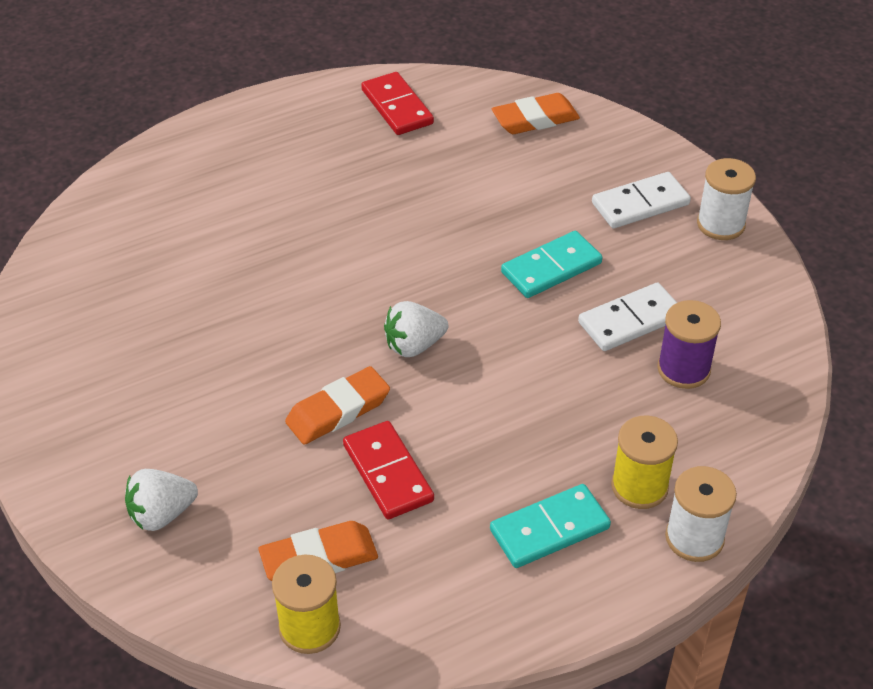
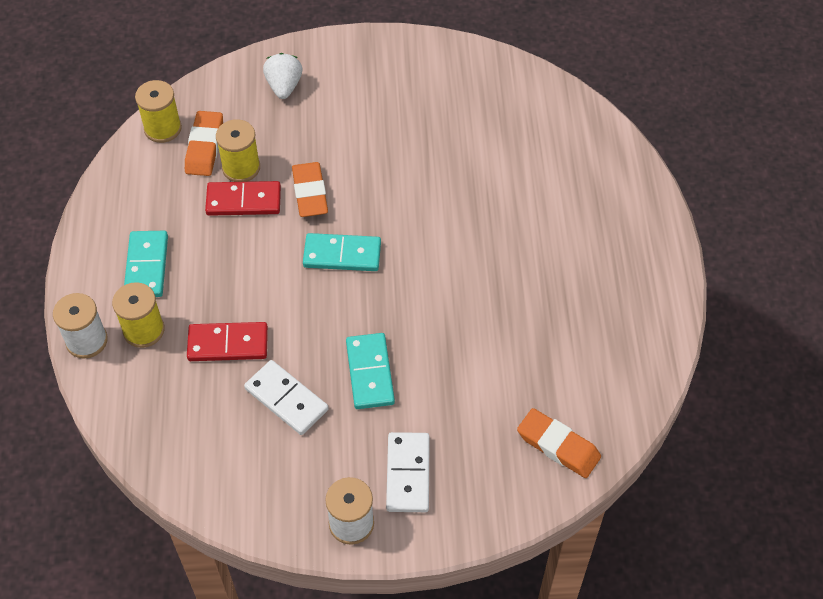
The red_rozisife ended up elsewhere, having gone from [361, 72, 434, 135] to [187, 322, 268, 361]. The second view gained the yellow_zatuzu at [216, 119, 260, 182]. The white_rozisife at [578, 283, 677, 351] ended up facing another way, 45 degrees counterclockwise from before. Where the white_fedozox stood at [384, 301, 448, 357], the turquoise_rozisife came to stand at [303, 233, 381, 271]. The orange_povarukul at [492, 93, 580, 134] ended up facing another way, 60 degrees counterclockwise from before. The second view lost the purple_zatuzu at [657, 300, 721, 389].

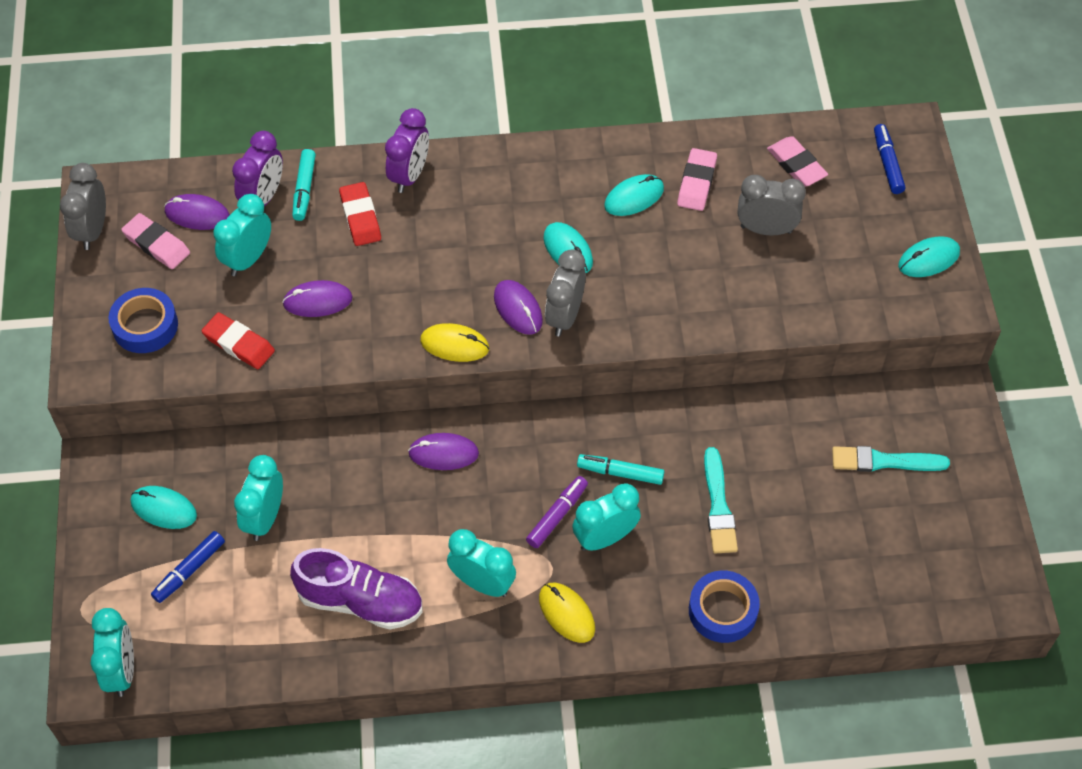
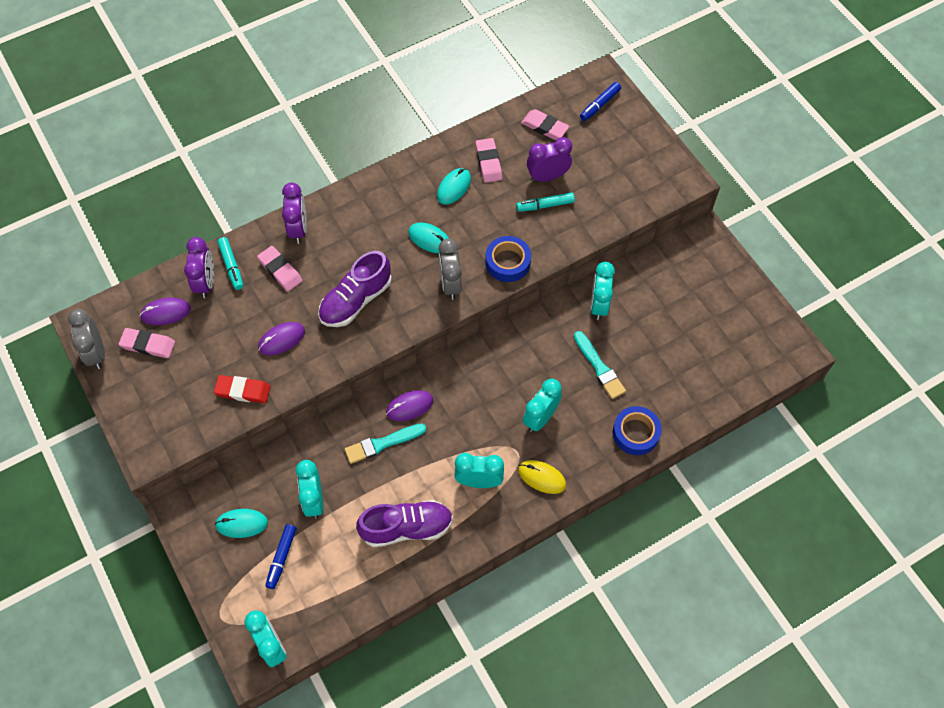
What was the red_povarukul at [339, 182, 381, 246] turned into the pink_povarukul at [257, 246, 303, 292]. The second view gained the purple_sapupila at [318, 251, 392, 327]. The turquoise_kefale ended up elsewhere, having gone from [832, 446, 950, 472] to [345, 424, 426, 464]. The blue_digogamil ended up elsewhere, having gone from [108, 288, 178, 353] to [485, 236, 531, 282]. The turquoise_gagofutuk ended up elsewhere, having gone from [577, 454, 664, 485] to [516, 192, 575, 212]. What was the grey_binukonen at [738, 175, 806, 235] turned into the purple_binukonen at [527, 137, 572, 182]. The blue_gagofutuk at [874, 124, 906, 194] ended up facing another way, 105 degrees counterclockwise from before. The turquoise_binukonen ended up elsewhere, having gone from [213, 194, 271, 276] to [591, 262, 615, 320]. The second view lost the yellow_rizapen at [420, 323, 489, 362]. The second view lost the purple_rizapen at [494, 280, 543, 335]. The second view lost the purple_gagofutuk at [526, 476, 588, 548]. The second view lost the turquoise_rizapen at [898, 236, 960, 277].

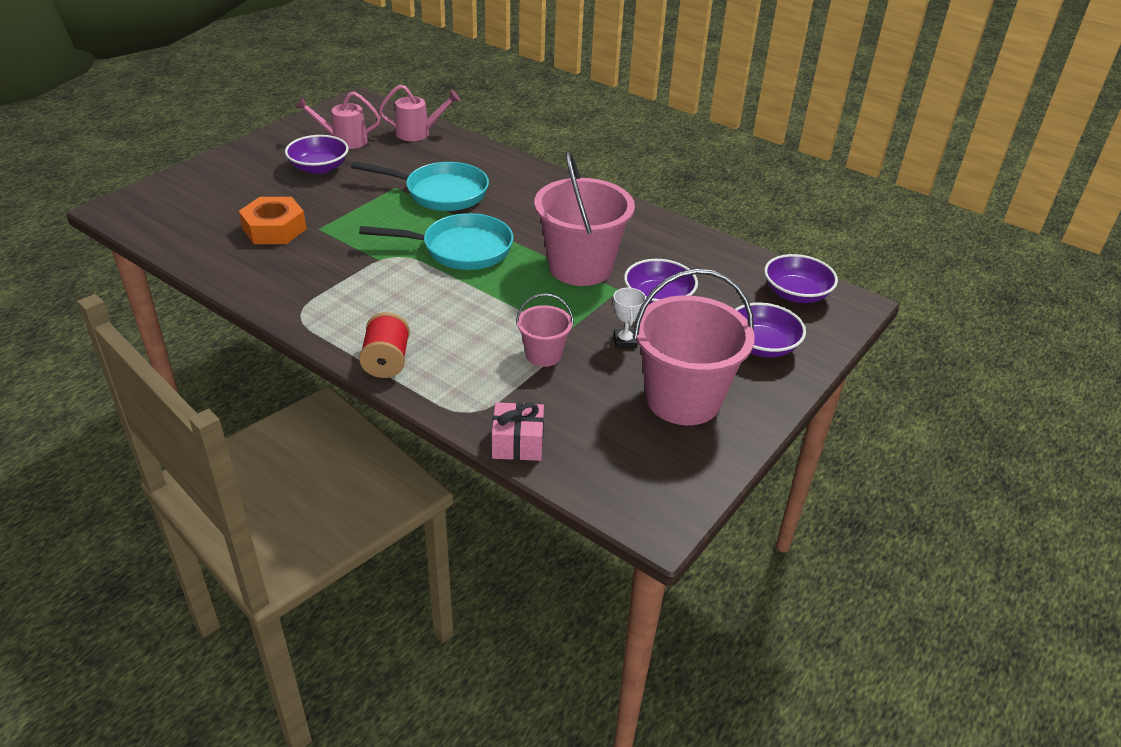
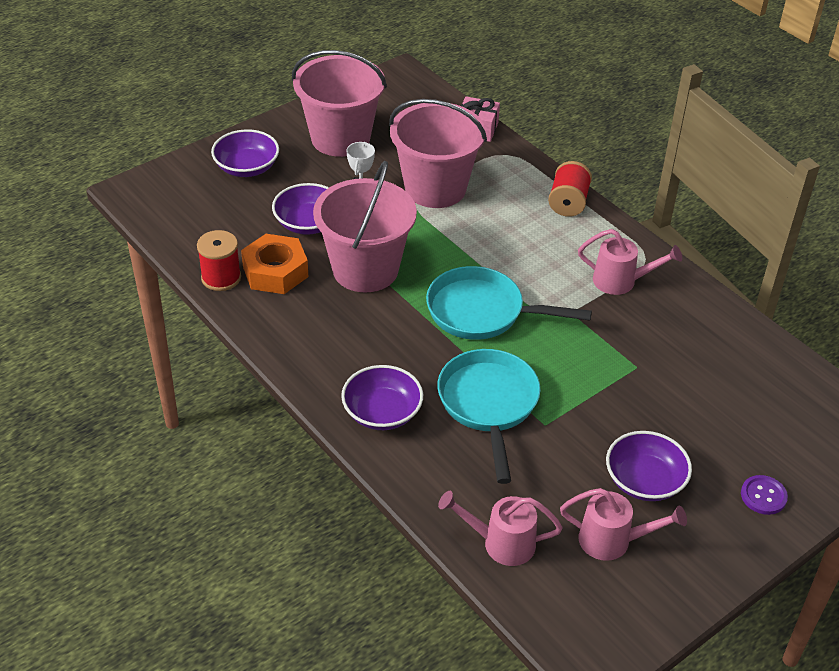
The second view gained the red_zatuzu at [197, 230, 241, 291]. The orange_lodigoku ended up elsewhere, having gone from [239, 197, 307, 244] to [241, 234, 308, 294]. The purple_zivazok ended up elsewhere, having gone from [764, 254, 838, 303] to [341, 365, 423, 430]. The size of the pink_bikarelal at [516, 293, 574, 367] changed by a factor of 1.99. The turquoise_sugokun at [351, 161, 489, 211] ended up facing another way, 60 degrees clockwise from before. The second view gained the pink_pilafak at [578, 229, 682, 295]. The second view gained the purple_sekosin at [741, 475, 788, 515].

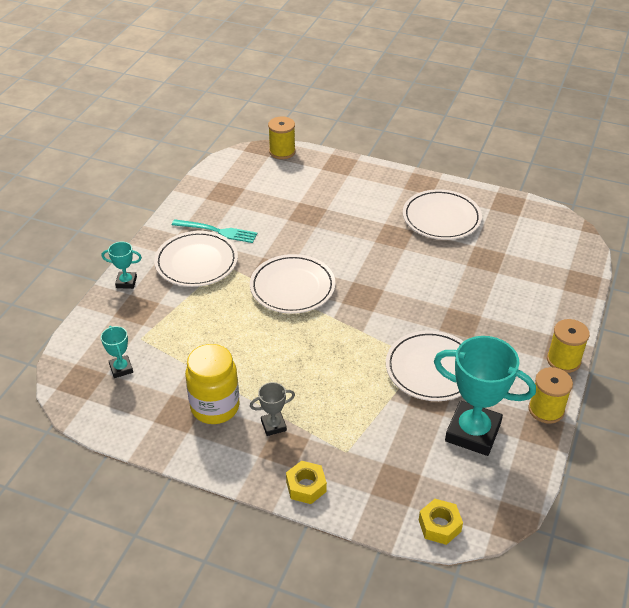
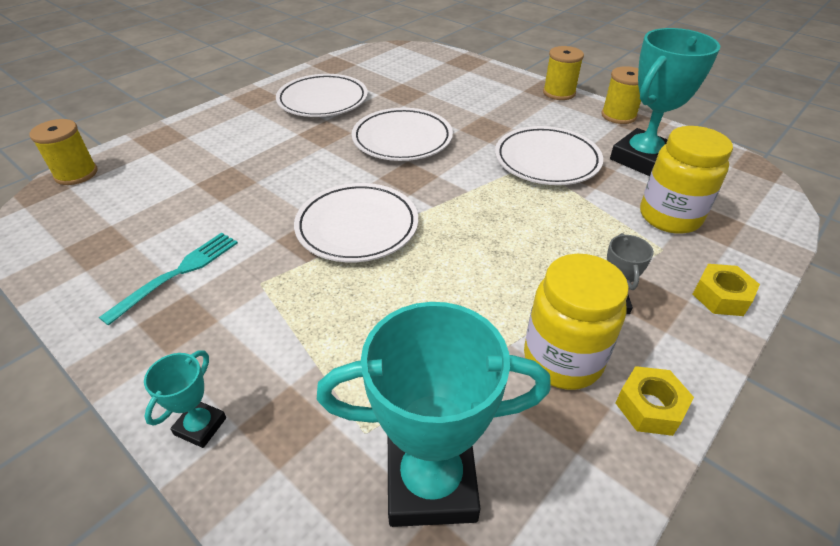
The size of the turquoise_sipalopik at [101, 326, 133, 378] changed by a factor of 2.14. The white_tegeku ended up elsewhere, having gone from [154, 231, 238, 287] to [352, 108, 453, 161]. The yellow_lodigoku ended up elsewhere, having gone from [419, 499, 463, 545] to [615, 366, 694, 436]. The second view gained the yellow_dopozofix at [640, 126, 733, 234].

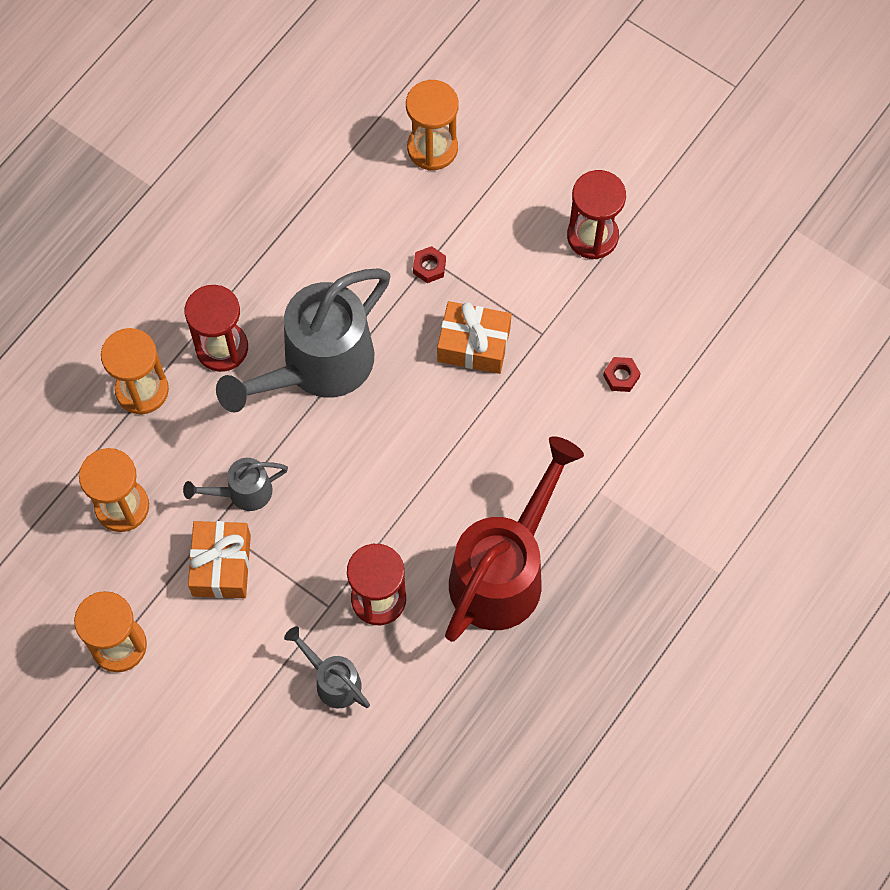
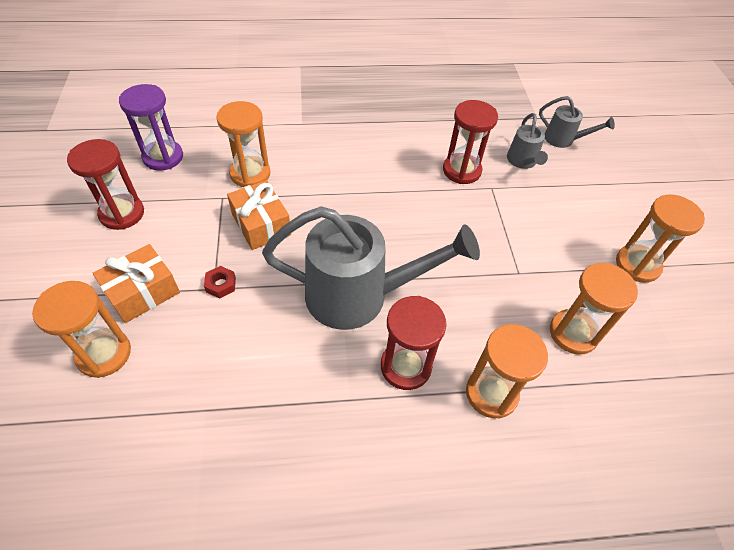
The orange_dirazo ended up elsewhere, having gone from [188, 521, 251, 598] to [93, 244, 180, 323]. The second view gained the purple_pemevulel at [119, 84, 183, 171]. The second view gained the orange_pemevulel at [216, 101, 270, 187]. The grey_pilafak ended up elsewhere, having gone from [183, 458, 288, 511] to [539, 96, 615, 148]. The second view lost the red_pilafak at [445, 436, 584, 642]. The second view lost the red_lodigoku at [603, 357, 641, 392].

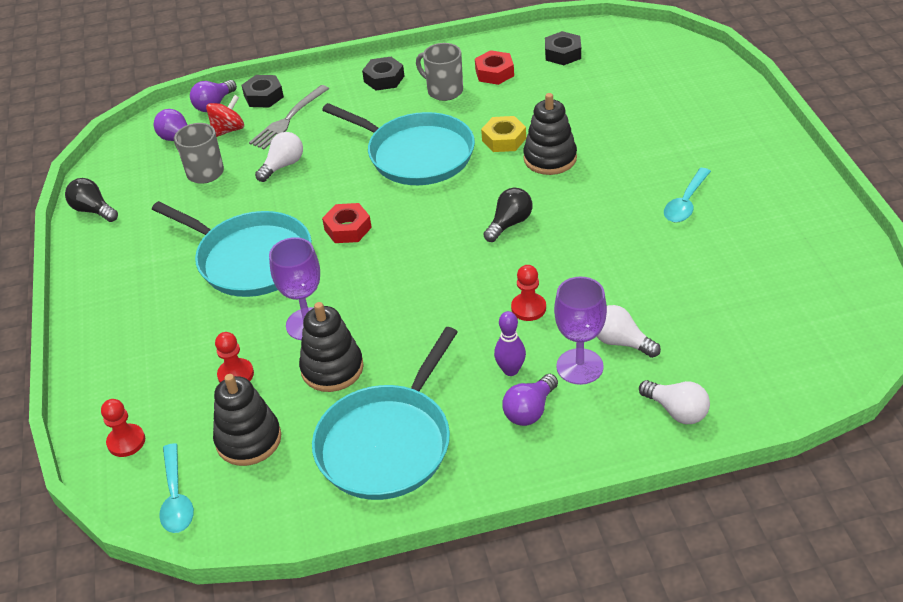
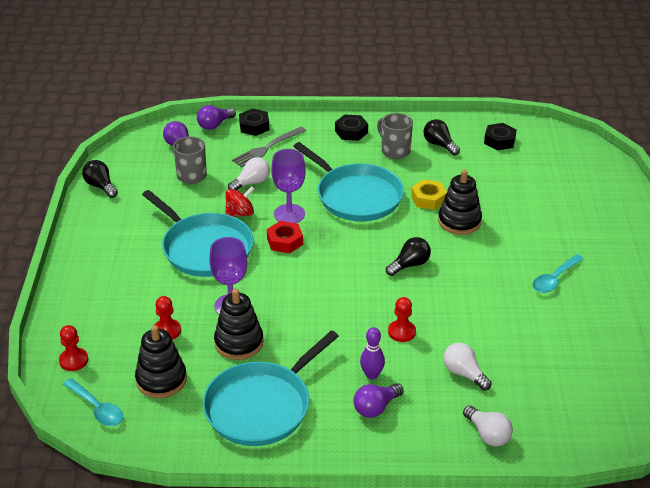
The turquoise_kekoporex at [159, 443, 194, 533] ended up facing another way, 45 degrees counterclockwise from before. The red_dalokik ended up elsewhere, having gone from [206, 95, 244, 137] to [225, 186, 254, 217]. The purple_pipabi ended up elsewhere, having gone from [554, 277, 607, 385] to [271, 149, 306, 223]. Where the red_lodigoku stood at [475, 50, 514, 85], the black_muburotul came to stand at [423, 119, 460, 156].

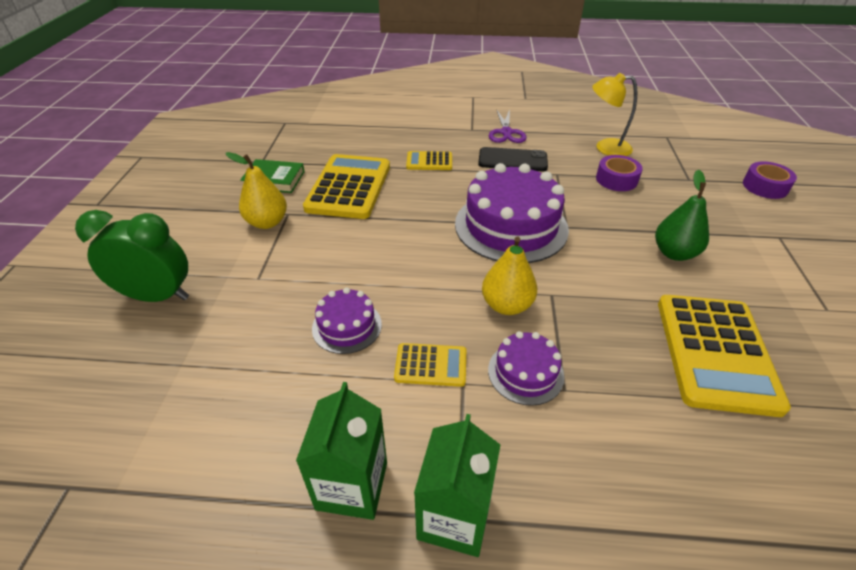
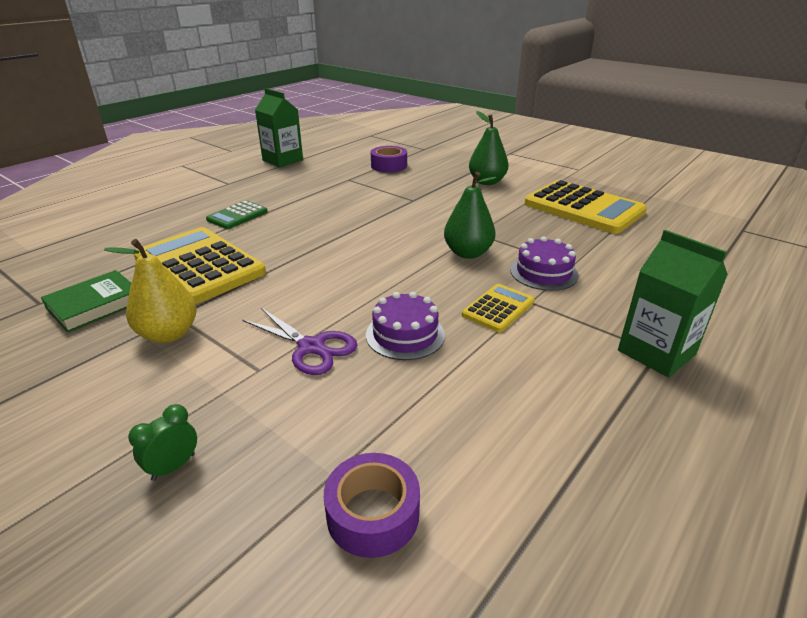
The size of the green_binukonen at [75, 210, 189, 302] changed by a factor of 0.43. What was the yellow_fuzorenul at [406, 151, 452, 170] turned into the green_fuzorenul at [206, 201, 268, 229]. The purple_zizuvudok ended up elsewhere, having gone from [489, 109, 527, 143] to [243, 308, 358, 375]. The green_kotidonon ended up elsewhere, having gone from [296, 382, 387, 520] to [255, 88, 303, 167]. The purple_digogamil ended up elsewhere, having gone from [743, 161, 797, 199] to [324, 453, 420, 558]. What was the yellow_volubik at [482, 237, 537, 315] turned into the green_volubik at [444, 172, 497, 259]. The second view lost the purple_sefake at [455, 163, 569, 263]. The second view lost the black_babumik at [478, 147, 548, 171]. The second view lost the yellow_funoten at [592, 73, 637, 156].

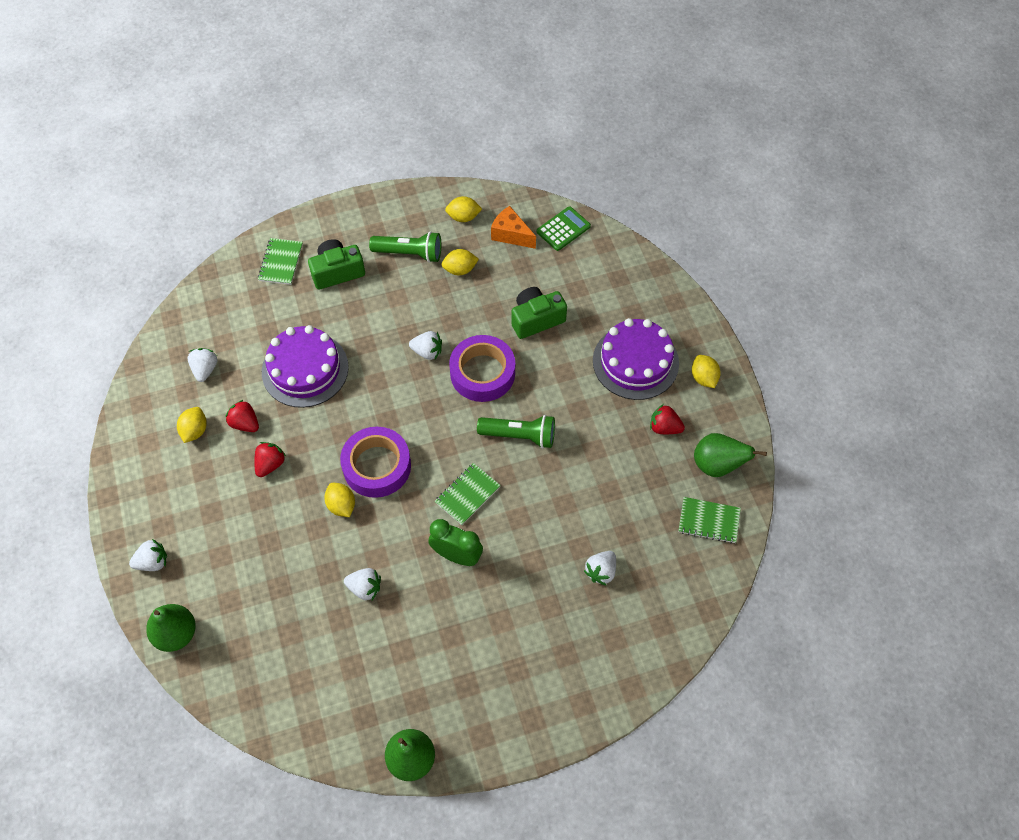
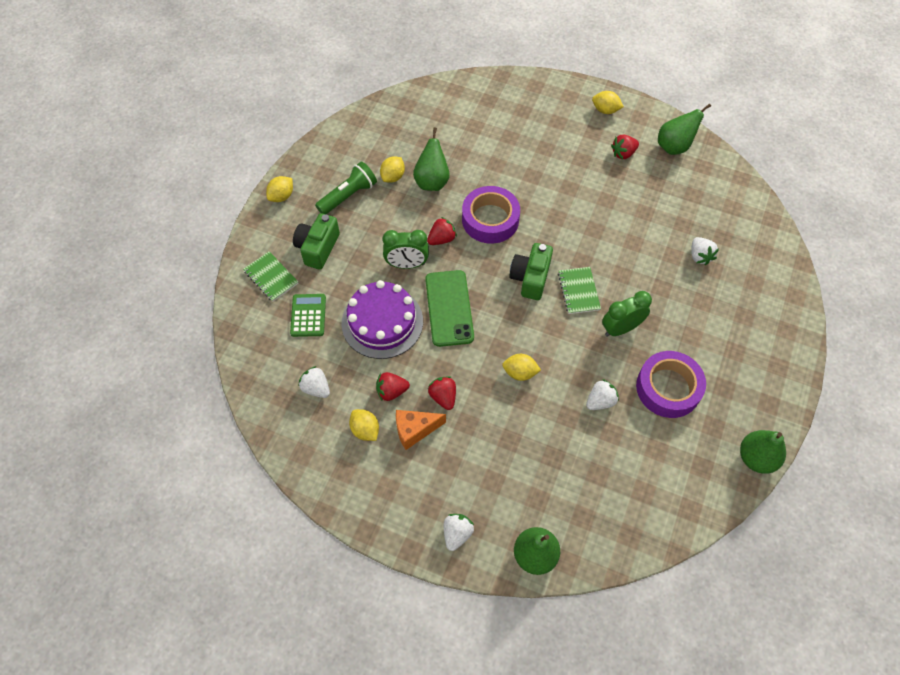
The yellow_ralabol ended up elsewhere, having gone from [445, 196, 482, 222] to [266, 176, 293, 202]. The green_fuzorenul ended up elsewhere, having gone from [537, 206, 591, 251] to [290, 294, 326, 337]. The second view gained the green_binukonen at [383, 230, 429, 269]. The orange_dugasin ended up elsewhere, having gone from [491, 206, 536, 249] to [396, 410, 446, 450]. The second view gained the green_volubik at [413, 127, 450, 191]. The second view gained the green_babumik at [425, 270, 474, 347]. What was the white_fedozox at [409, 331, 442, 360] turned into the red_fedozox at [427, 217, 457, 245]. The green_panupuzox ended up elsewhere, having gone from [512, 287, 567, 339] to [509, 243, 553, 300]. The purple_digogamil ended up elsewhere, having gone from [340, 427, 411, 498] to [636, 351, 706, 418]. The second view lost the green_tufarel at [477, 415, 555, 449]. The second view lost the purple_sefake at [593, 318, 679, 400]. The second view lost the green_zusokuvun at [678, 497, 741, 543].

